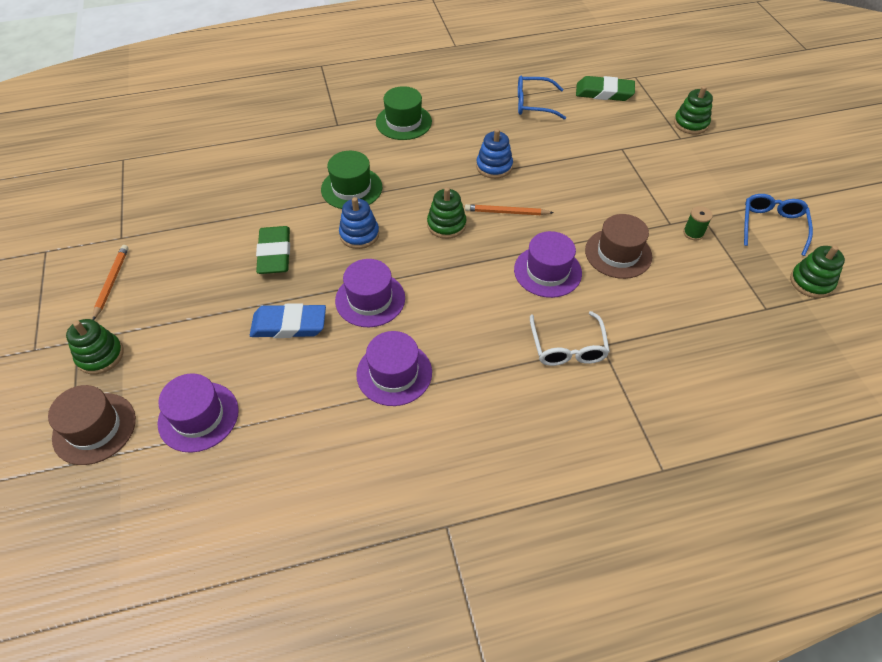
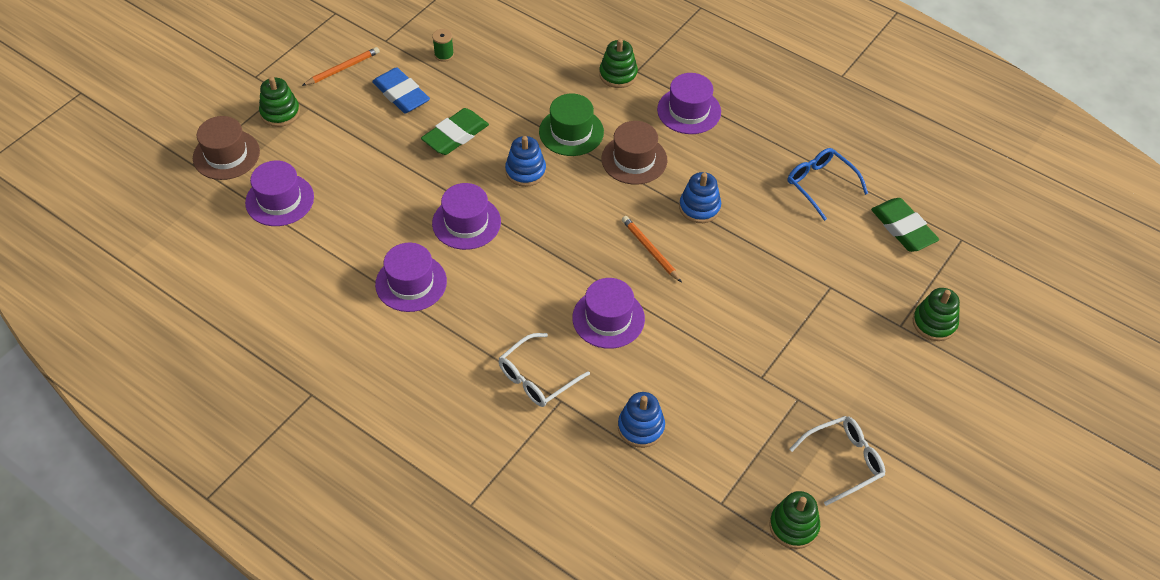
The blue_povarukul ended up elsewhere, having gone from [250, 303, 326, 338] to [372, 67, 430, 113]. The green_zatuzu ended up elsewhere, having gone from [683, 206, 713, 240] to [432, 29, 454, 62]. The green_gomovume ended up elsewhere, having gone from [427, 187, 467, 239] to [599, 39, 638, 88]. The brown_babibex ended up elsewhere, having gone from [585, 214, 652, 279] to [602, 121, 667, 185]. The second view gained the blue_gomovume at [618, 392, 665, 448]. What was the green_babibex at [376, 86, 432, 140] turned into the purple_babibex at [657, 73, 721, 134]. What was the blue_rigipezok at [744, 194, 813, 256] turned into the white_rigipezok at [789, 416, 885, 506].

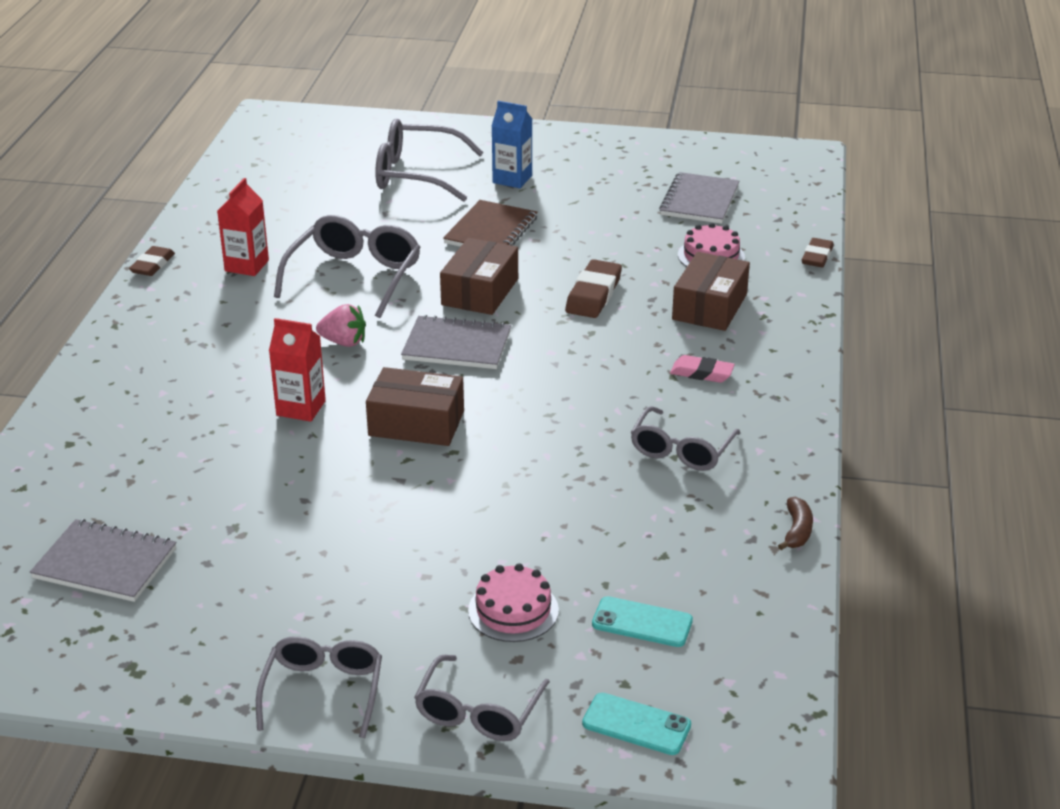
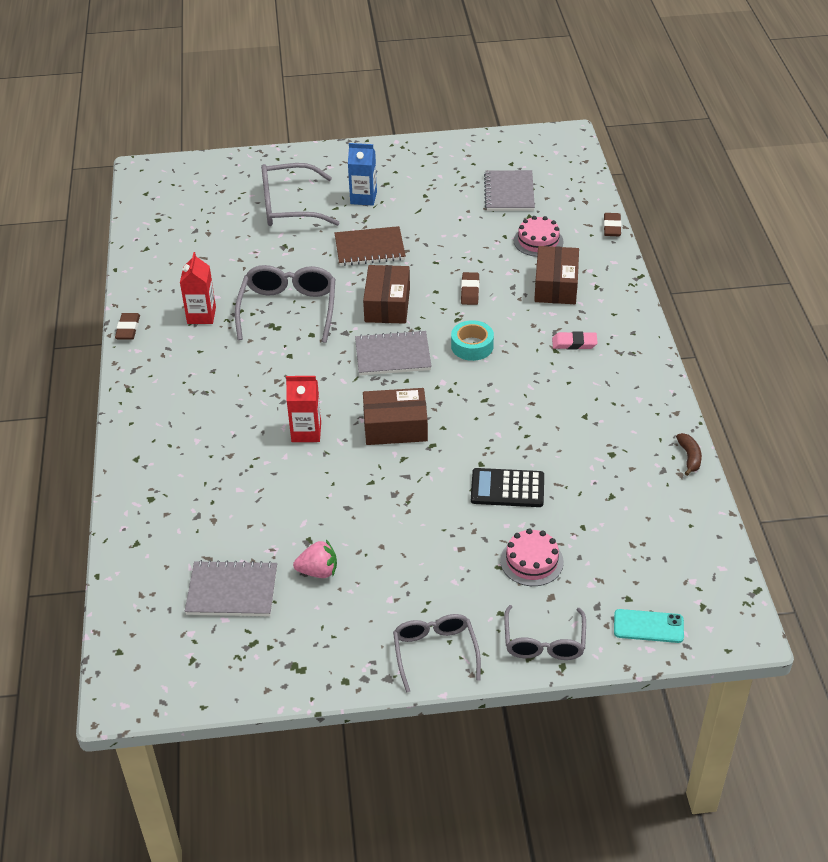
The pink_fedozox ended up elsewhere, having gone from [316, 304, 366, 347] to [293, 540, 337, 578]. The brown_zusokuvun at [443, 200, 538, 247] ended up facing another way, 75 degrees clockwise from before. The second view gained the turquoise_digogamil at [451, 320, 494, 361]. The size of the brown_povarukul at [565, 259, 622, 318] changed by a factor of 0.67. The second view gained the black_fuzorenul at [471, 468, 544, 507]. The second view lost the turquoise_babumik at [592, 596, 693, 647]. The second view lost the grey_rigipezok at [630, 406, 740, 471].

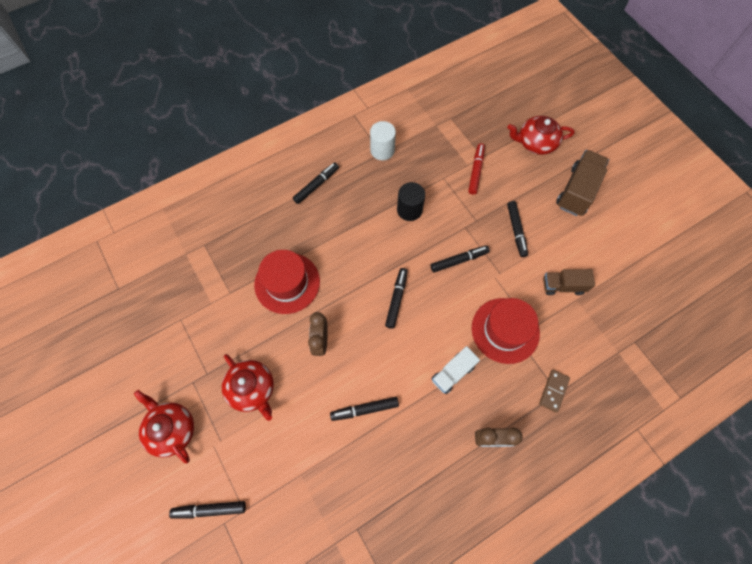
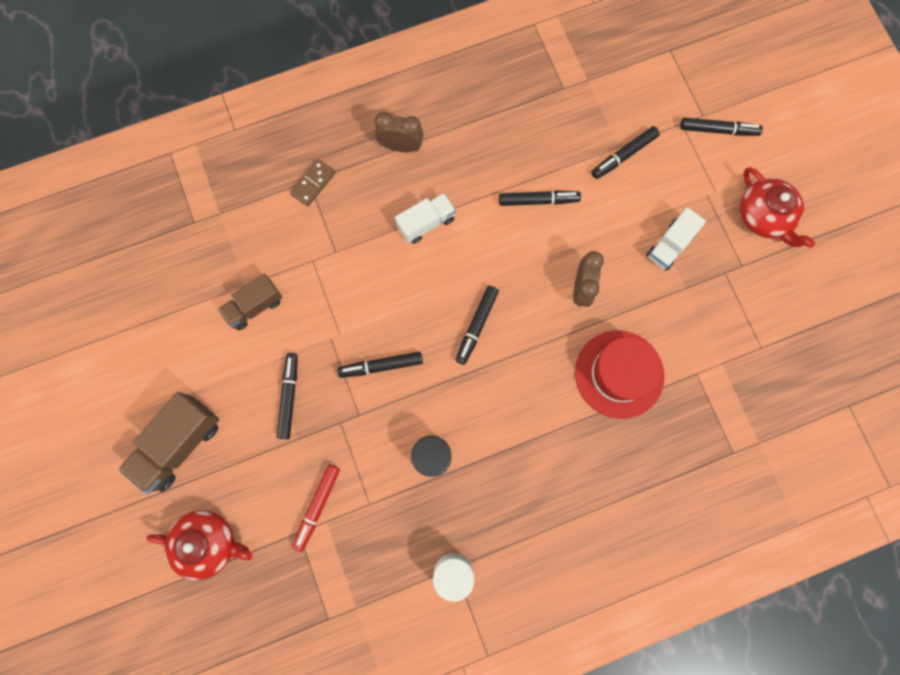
The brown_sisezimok at [543, 269, 595, 295] ended up facing another way, 135 degrees clockwise from before. The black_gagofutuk ended up elsewhere, having gone from [293, 162, 339, 204] to [591, 126, 660, 179]. Where the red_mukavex stood at [222, 354, 274, 421], the white_sisezimok came to stand at [646, 207, 706, 271]. The second view lost the red_babibex at [472, 298, 540, 364].

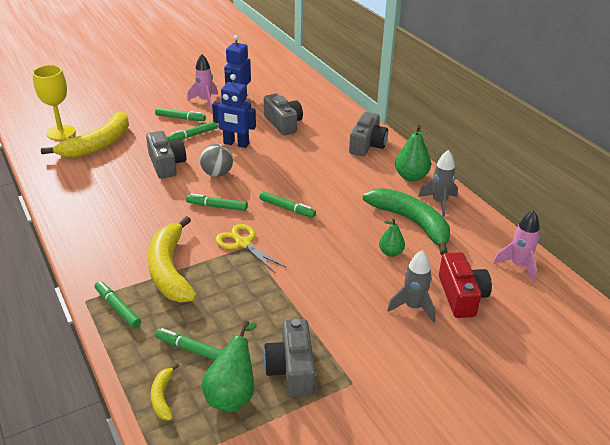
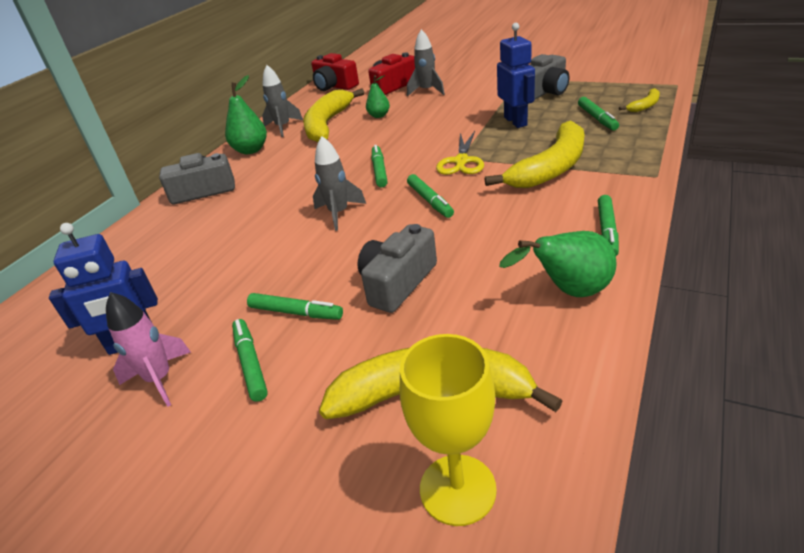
What was the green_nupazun at [363, 188, 450, 256] turned into the yellow_nupazun at [303, 88, 364, 142]. Where the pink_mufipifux stood at [493, 210, 540, 282], the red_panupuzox came to stand at [311, 53, 359, 91]. The second view gained the grey_mufipifux at [313, 136, 366, 231]. The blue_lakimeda ended up elsewhere, having gone from [212, 74, 256, 148] to [497, 23, 535, 128]. The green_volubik ended up elsewhere, having gone from [202, 320, 257, 412] to [499, 231, 617, 297]. The green_gagofutuk ended up elsewhere, having gone from [95, 281, 141, 328] to [598, 195, 619, 256]. The second view lost the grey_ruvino at [200, 144, 233, 177]. The second view lost the grey_panupuzox at [263, 93, 303, 136].

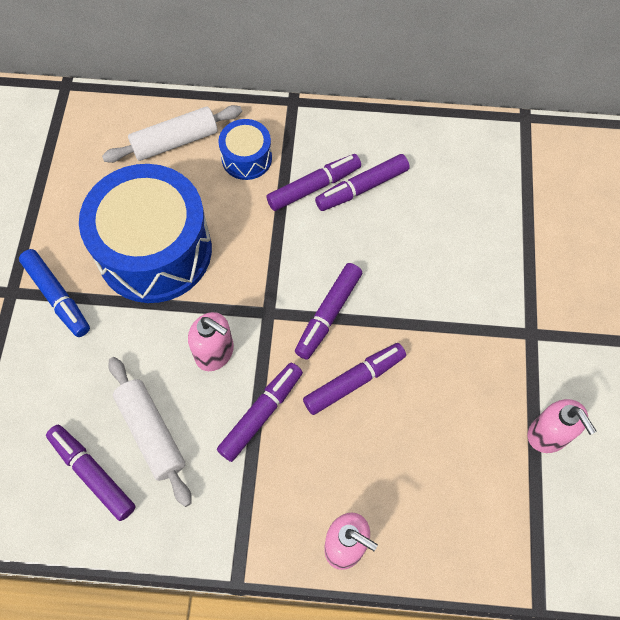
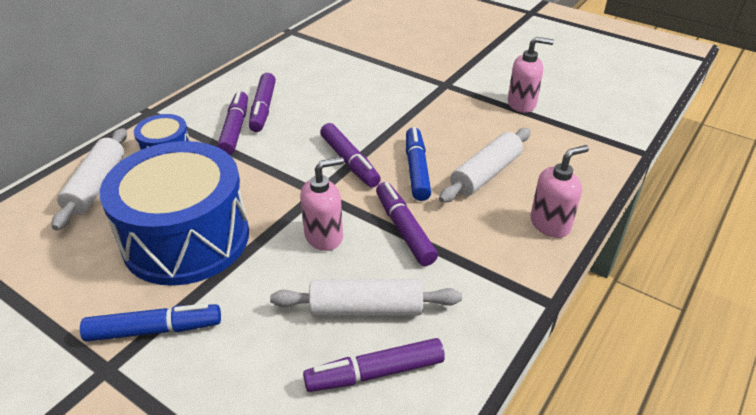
What was the purple_gagofutuk at [303, 343, 406, 415] turned into the blue_gagofutuk at [406, 127, 431, 201]. The second view gained the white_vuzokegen at [439, 128, 531, 203].

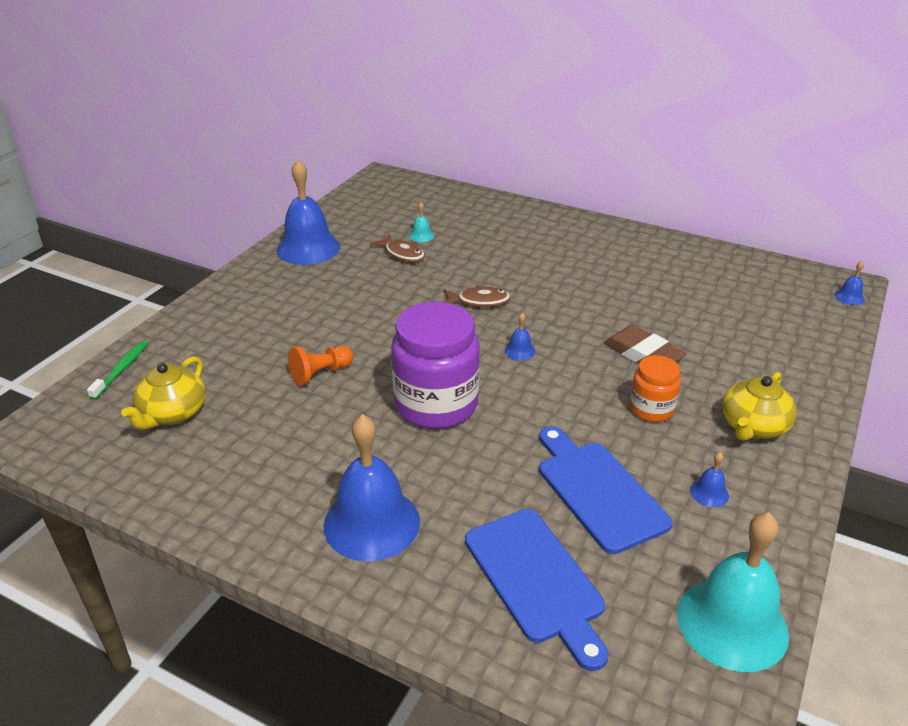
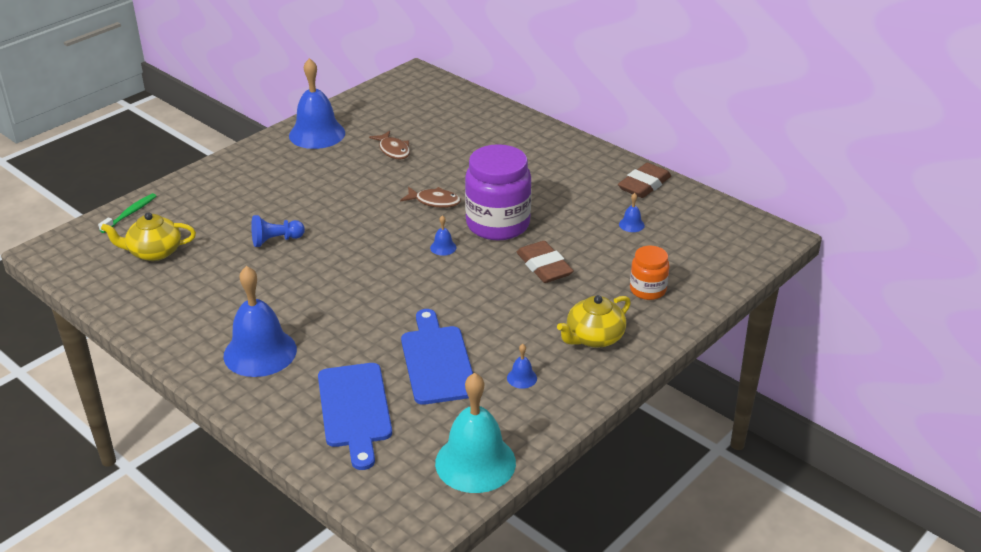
The yellow_mukavex at [121, 356, 205, 430] ended up facing another way, 45 degrees clockwise from before. What was the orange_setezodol at [288, 346, 353, 386] turned into the blue_setezodol at [251, 215, 305, 247]. The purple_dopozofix ended up elsewhere, having gone from [391, 302, 480, 429] to [465, 144, 532, 240]. The second view gained the brown_povarukul at [618, 163, 671, 198]. The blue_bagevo ended up elsewhere, having gone from [835, 261, 865, 305] to [619, 193, 645, 232]. The orange_dopozofix ended up elsewhere, having gone from [630, 355, 681, 422] to [630, 245, 669, 300]. The second view lost the turquoise_bagevo at [409, 202, 434, 242].

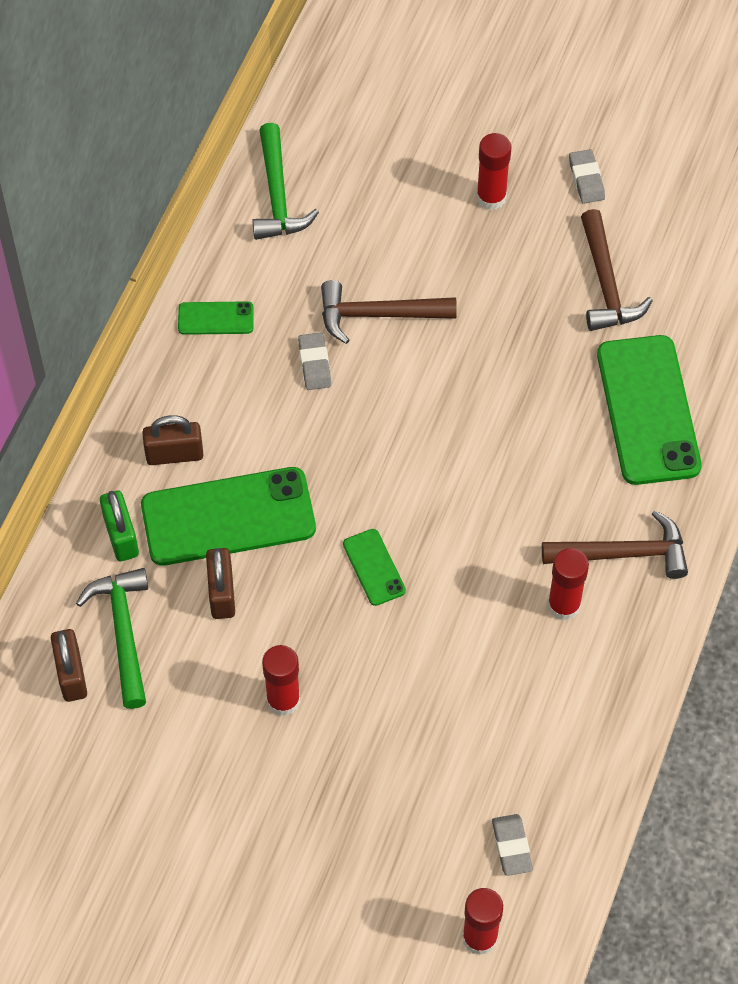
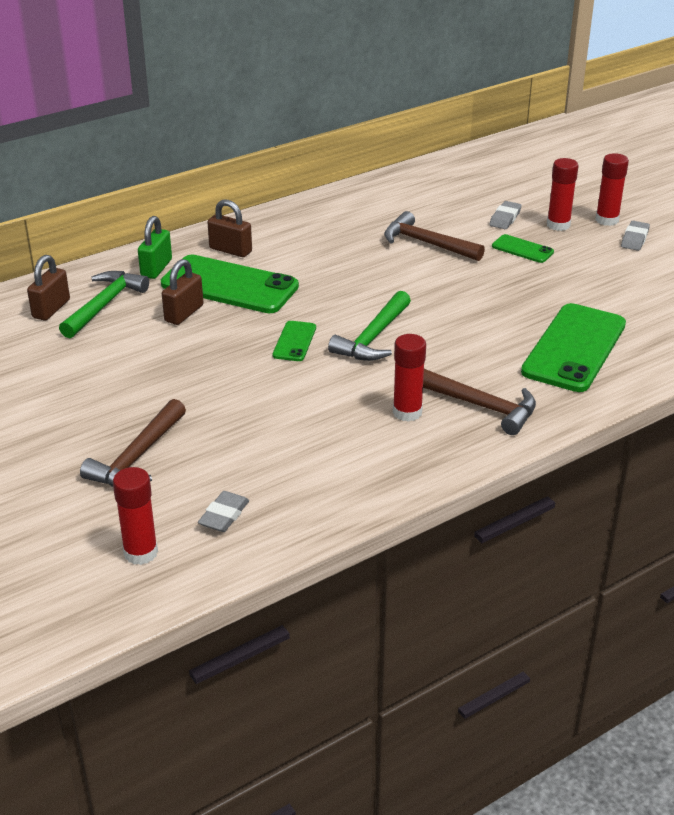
The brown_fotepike ended up elsewhere, having gone from [581, 209, 653, 331] to [80, 399, 186, 487]. The green_fotepike ended up elsewhere, having gone from [252, 123, 319, 240] to [328, 291, 411, 361]. The grey_povarukul ended up elsewhere, having gone from [298, 333, 331, 390] to [489, 201, 522, 229]. The green_babumik ended up elsewhere, having gone from [178, 301, 254, 335] to [492, 234, 554, 263]. The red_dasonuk ended up elsewhere, having gone from [262, 645, 300, 716] to [596, 153, 629, 226].

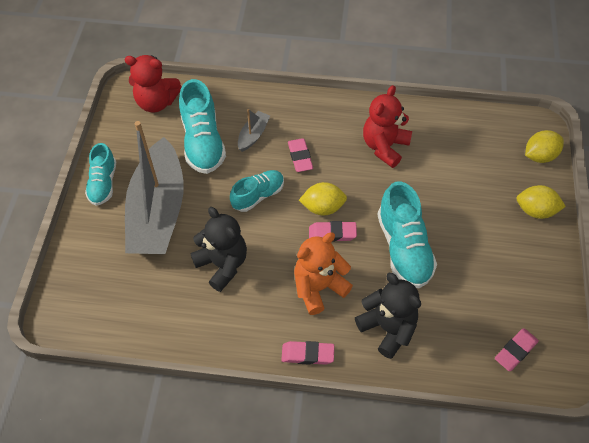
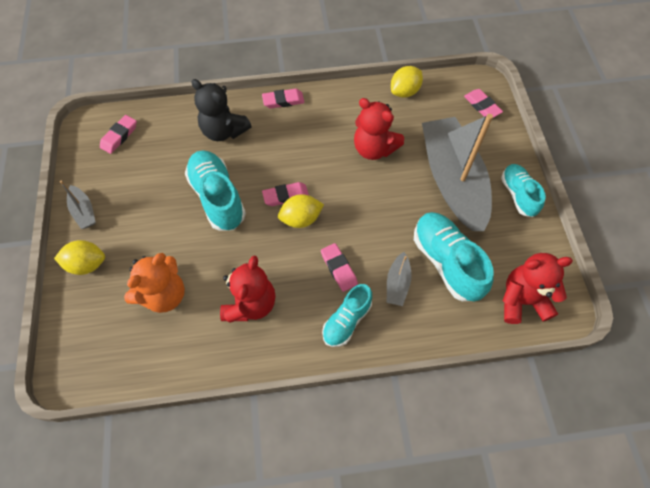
The second view gained the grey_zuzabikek at [60, 181, 96, 229]. The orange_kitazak ended up elsewhere, having gone from [294, 232, 353, 315] to [124, 253, 185, 313]. The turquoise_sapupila ended up elsewhere, having gone from [230, 170, 284, 212] to [322, 284, 372, 347]. What was the black_kitazak at [190, 207, 247, 292] turned into the red_kitazak at [354, 98, 404, 160]. The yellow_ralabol ended up elsewhere, having gone from [525, 130, 564, 163] to [391, 66, 423, 98]. The second view gained the pink_povarukul at [464, 89, 503, 118].

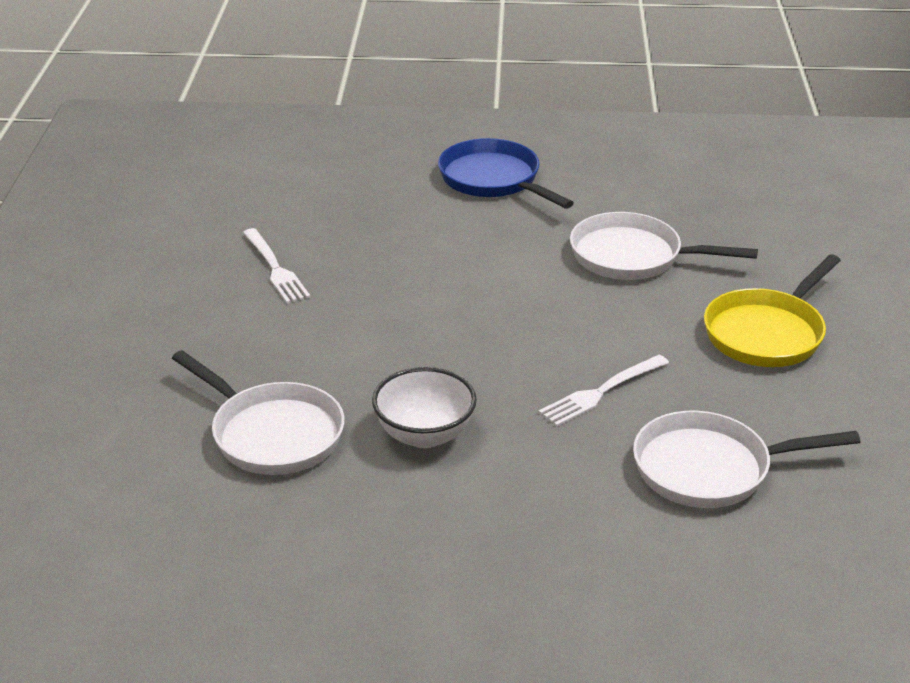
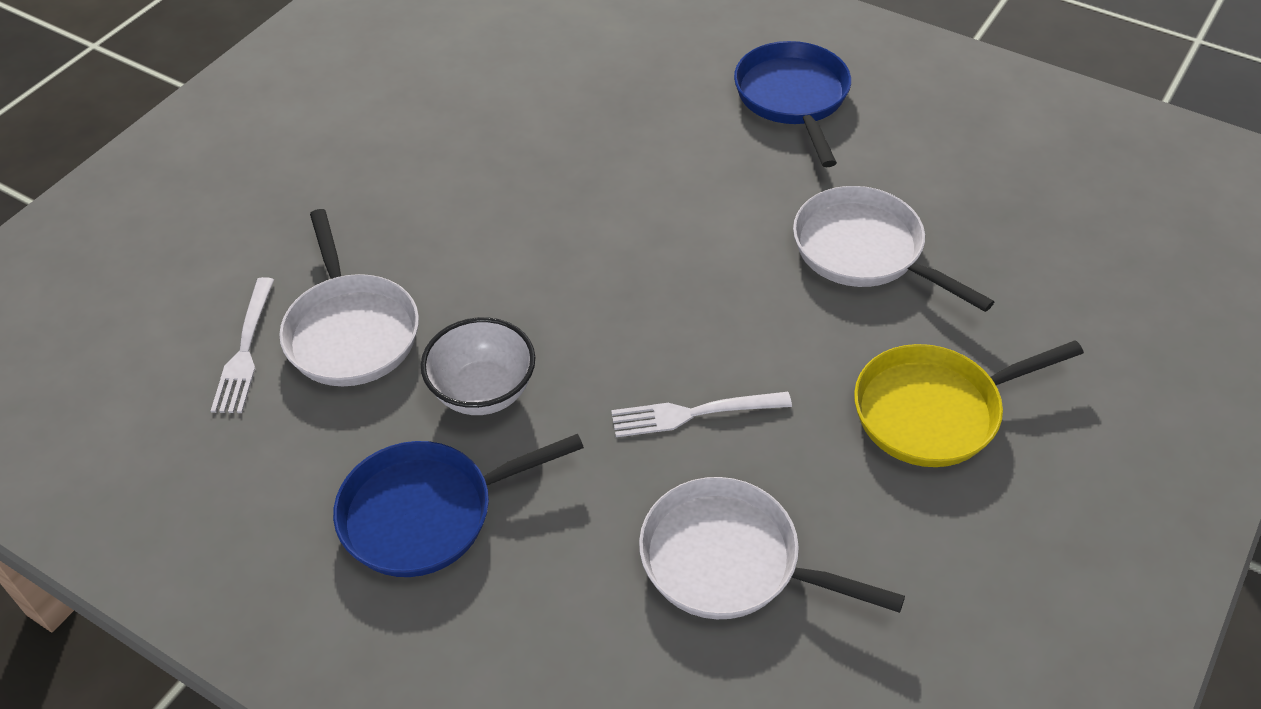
The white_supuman ended up elsewhere, having gone from [243, 228, 310, 303] to [211, 277, 274, 413]. The second view gained the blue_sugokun at [333, 434, 584, 577].

